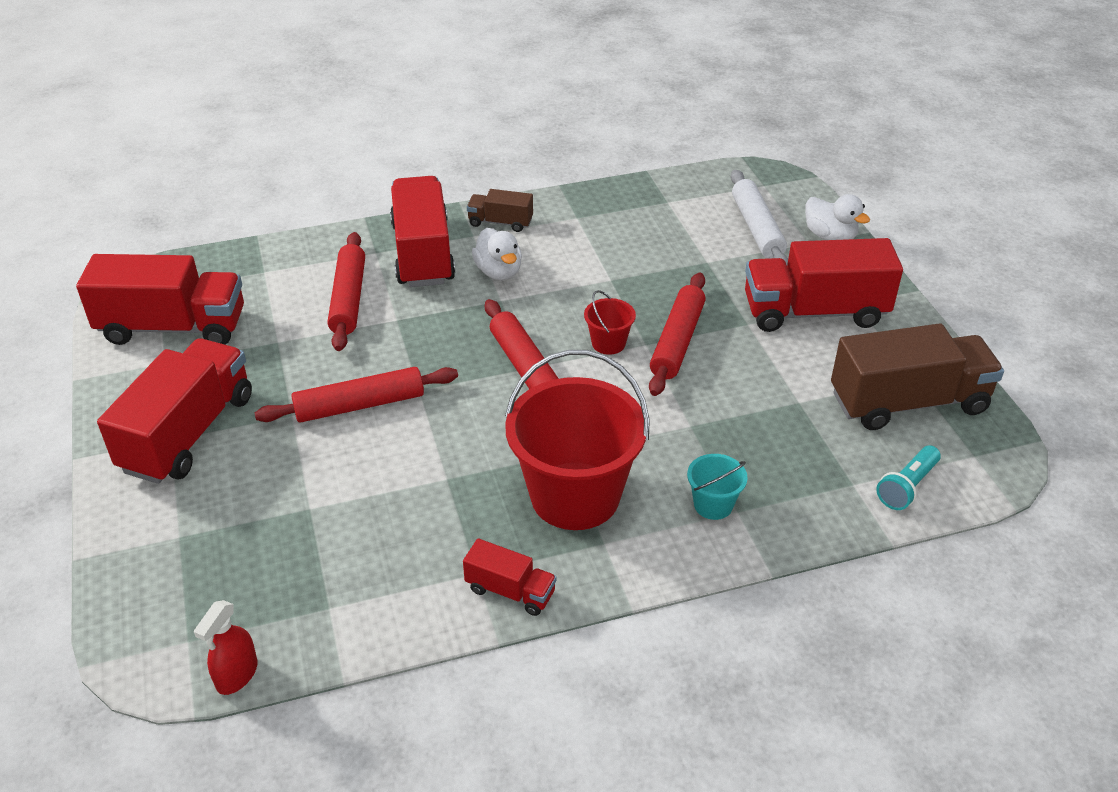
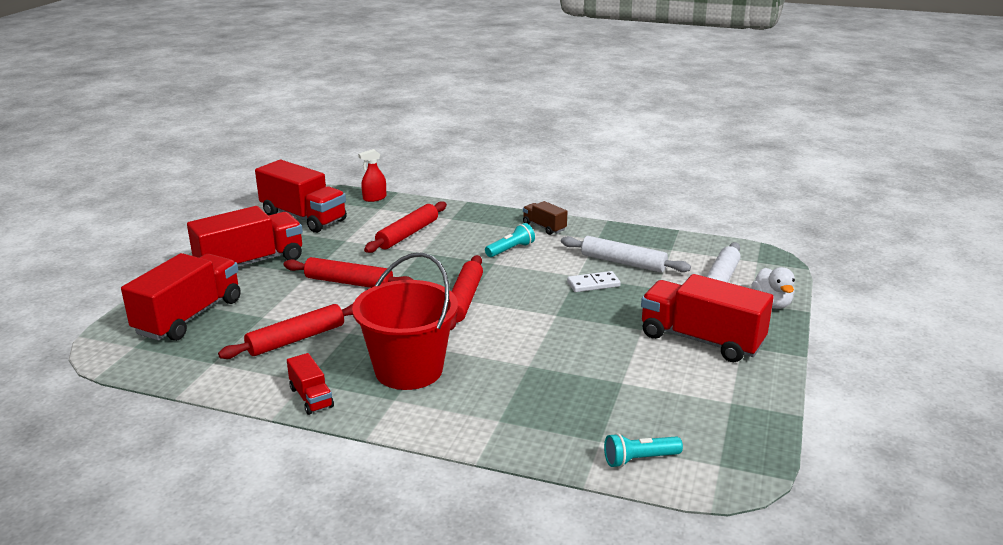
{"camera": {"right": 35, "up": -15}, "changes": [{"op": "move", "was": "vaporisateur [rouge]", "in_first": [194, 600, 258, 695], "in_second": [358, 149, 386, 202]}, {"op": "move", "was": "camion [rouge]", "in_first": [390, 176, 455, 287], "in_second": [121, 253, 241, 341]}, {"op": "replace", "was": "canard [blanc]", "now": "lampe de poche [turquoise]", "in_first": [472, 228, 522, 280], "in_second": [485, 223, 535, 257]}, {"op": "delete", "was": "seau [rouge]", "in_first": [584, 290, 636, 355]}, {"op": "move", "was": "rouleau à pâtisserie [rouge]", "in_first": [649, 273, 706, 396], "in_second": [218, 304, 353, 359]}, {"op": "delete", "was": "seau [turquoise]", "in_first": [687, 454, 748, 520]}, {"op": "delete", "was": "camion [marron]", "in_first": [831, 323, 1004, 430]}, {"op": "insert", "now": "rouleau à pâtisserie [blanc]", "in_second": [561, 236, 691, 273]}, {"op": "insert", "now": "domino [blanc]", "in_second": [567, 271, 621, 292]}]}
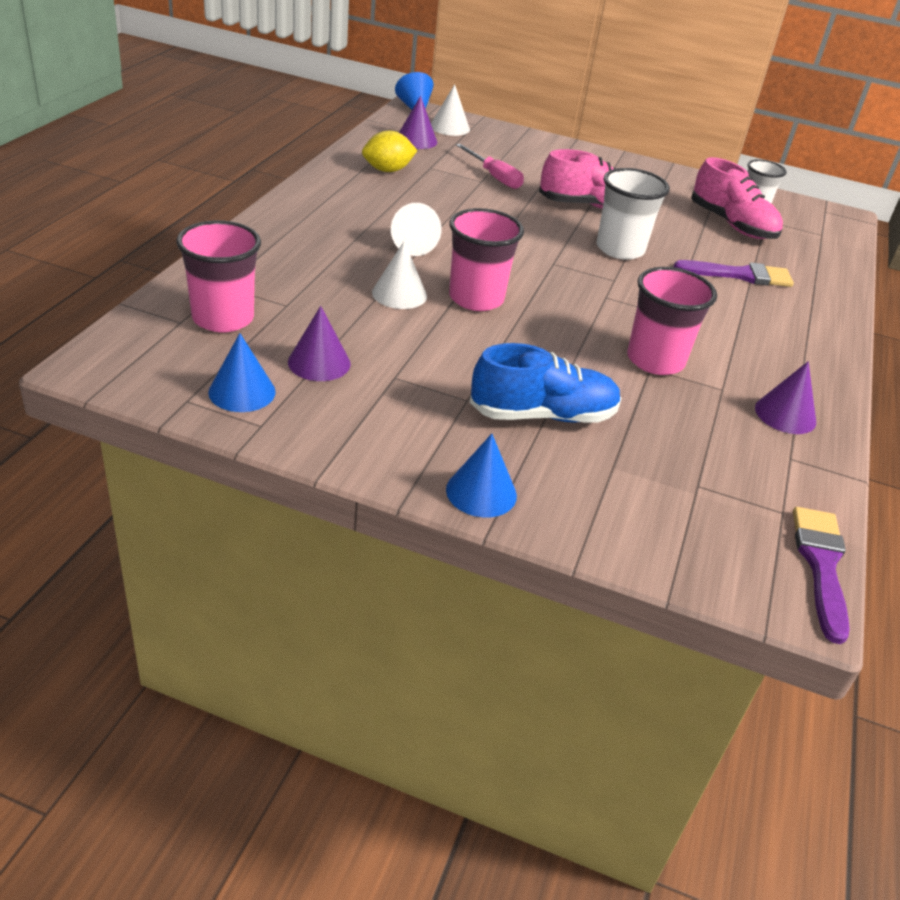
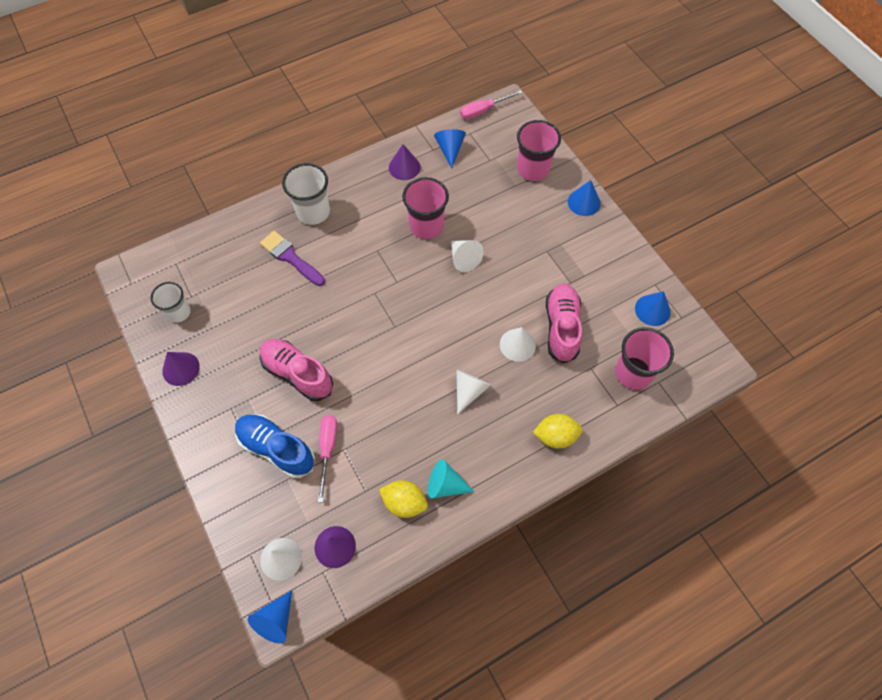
{"camera": {"right": -135, "up": 25}, "changes": [{"op": "move", "was": "cône [violet]", "in_first": [288, 306, 351, 381], "in_second": [162, 352, 200, 386]}, {"op": "move", "was": "gobelet [rose]", "in_first": [449, 208, 524, 311], "in_second": [517, 120, 561, 181]}, {"op": "move", "was": "chaussure [bleu]", "in_first": [470, 343, 622, 423], "in_second": [235, 414, 315, 478]}, {"op": "move", "was": "gobelet [blanc]", "in_first": [596, 168, 670, 260], "in_second": [282, 163, 330, 225]}, {"op": "move", "was": "chaussure [rose]", "in_first": [691, 157, 783, 239], "in_second": [546, 283, 582, 363]}, {"op": "replace", "was": "pinceau [violet]", "now": "tournevis [rose]", "in_first": [793, 507, 850, 644], "in_second": [460, 90, 523, 119]}, {"op": "insert", "now": "cône [turquoise]", "in_second": [428, 459, 475, 499]}, {"op": "insert", "now": "cône [bleu]", "in_second": [434, 129, 466, 168]}, {"op": "insert", "now": "cône [blanc]", "in_second": [451, 240, 484, 272]}, {"op": "insert", "now": "citron [jaune]", "in_second": [533, 414, 583, 449]}]}
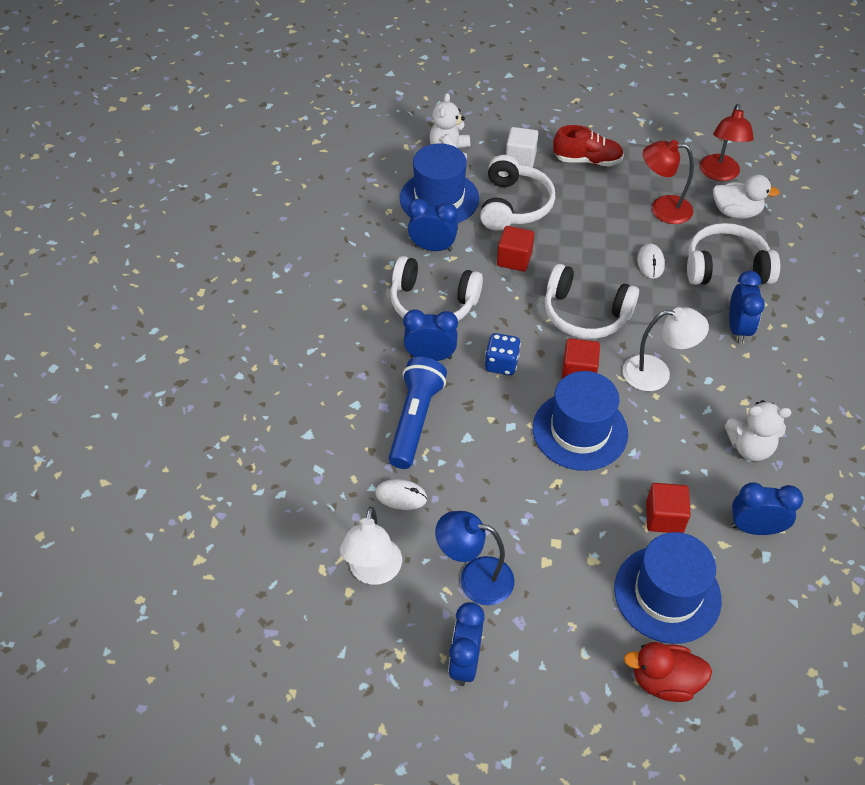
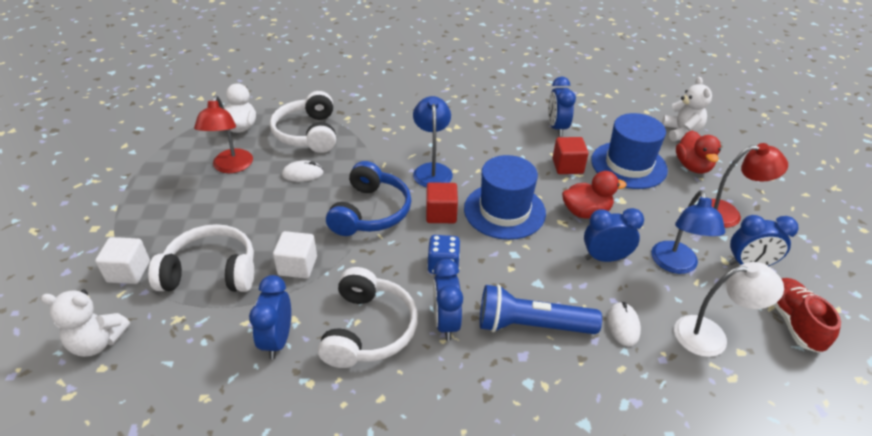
{"camera": {"right": -100, "up": -10}, "changes": [{"op": "delete", "was": "chapeau [bleu]", "in_first": [400, 144, 479, 223]}, {"op": "recolor", "was": "cube [rouge]", "now": "cube [blanc]", "in_first": [497, 226, 534, 272], "in_second": [273, 231, 317, 279]}, {"op": "recolor", "was": "casque audio [blanc]", "now": "casque audio [bleu]", "in_first": [545, 264, 639, 339], "in_second": [326, 161, 412, 236]}, {"op": "move", "was": "chaussure [rouge]", "in_first": [553, 125, 624, 167], "in_second": [773, 278, 841, 353]}, {"op": "recolor", "was": "lampe [blanc]", "now": "lampe [bleu]", "in_first": [623, 307, 709, 391], "in_second": [413, 96, 453, 187]}, {"op": "move", "was": "lampe [rouge]", "in_first": [700, 104, 754, 181], "in_second": [712, 143, 788, 228]}, {"op": "move", "was": "ours en peluche [blanc]", "in_first": [725, 400, 791, 461], "in_second": [662, 77, 712, 141]}, {"op": "move", "was": "réveil [bleu]", "in_first": [729, 271, 765, 344], "in_second": [584, 208, 644, 262]}, {"op": "insert", "now": "canard [rouge]", "in_second": [562, 171, 627, 219]}]}
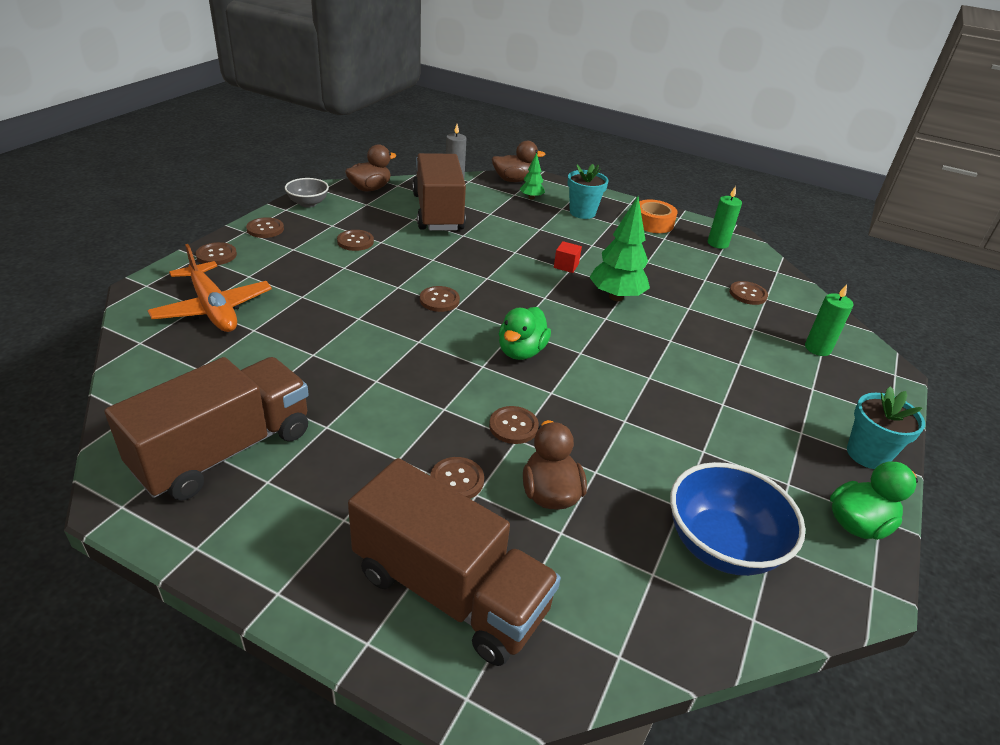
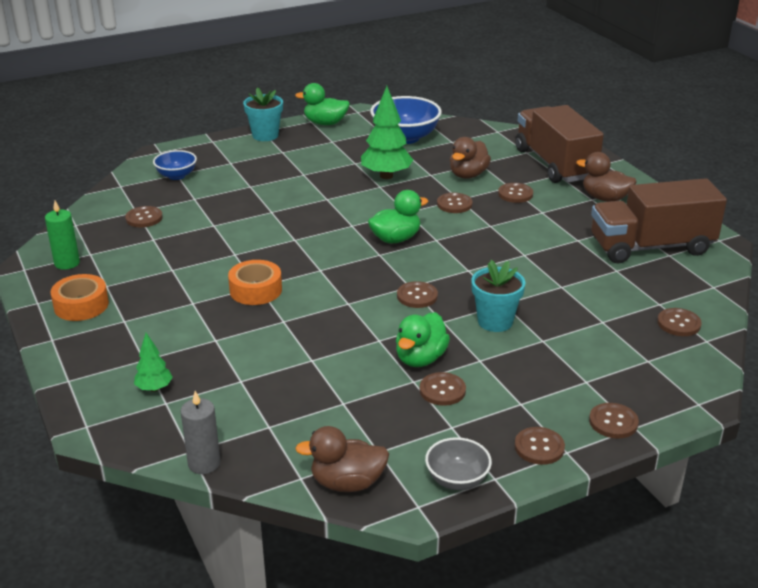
{"camera": {"right": -140, "up": -5}, "changes": [{"op": "delete", "was": "avion [orange]", "in_first": [147, 244, 272, 332]}, {"op": "delete", "was": "camion [marron]", "in_first": [412, 153, 466, 231]}, {"op": "move", "was": "canard [marron]", "in_first": [492, 141, 545, 182], "in_second": [576, 152, 636, 202]}, {"op": "replace", "was": "cube [rouge]", "now": "ruban adhésif [orange]", "in_first": [554, 241, 582, 273], "in_second": [228, 260, 282, 305]}, {"op": "move", "was": "pot de fleurs [turquoise]", "in_first": [568, 164, 609, 219], "in_second": [471, 260, 525, 332]}, {"op": "move", "was": "arbre [vert]", "in_first": [589, 196, 650, 301], "in_second": [361, 86, 413, 179]}, {"op": "replace", "was": "bougie [vert]", "now": "bol [bleu]", "in_first": [805, 285, 853, 356], "in_second": [153, 150, 197, 180]}, {"op": "insert", "now": "canard [vert]", "in_second": [396, 312, 450, 367]}, {"op": "insert", "now": "bouton [marron]", "in_second": [657, 308, 702, 336]}]}
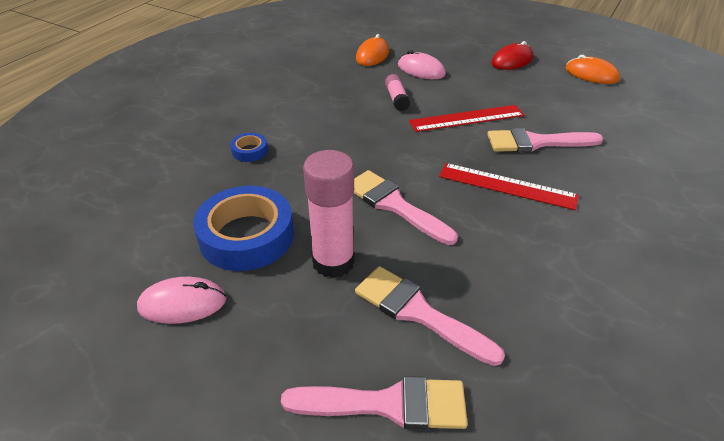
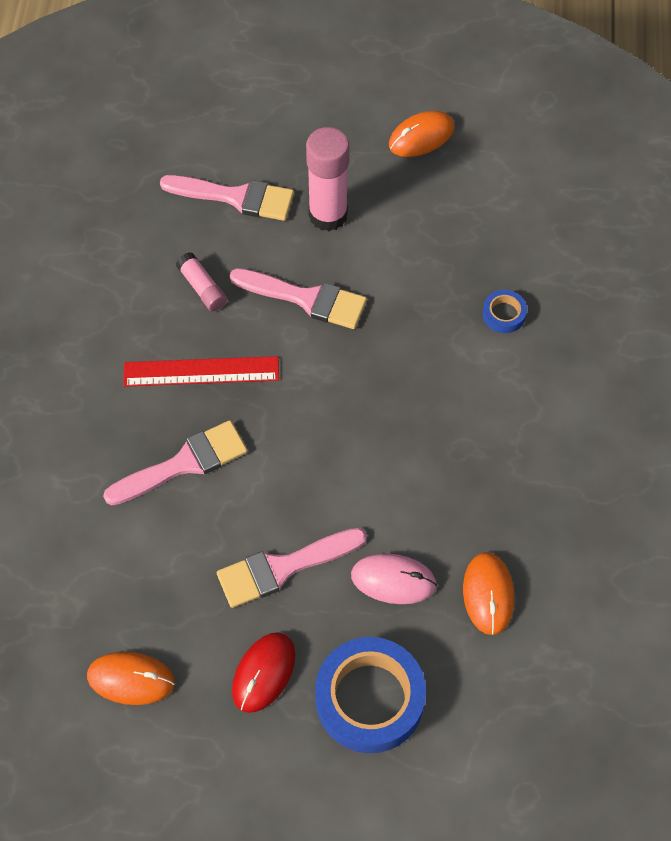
{"camera": {"right": 155, "up": 20}, "changes": [{"op": "recolor", "was": "souris [rose]", "now": "souris [orange]", "in_first": [137, 277, 227, 324], "in_second": [389, 111, 454, 157]}, {"op": "move", "was": "ruban adhésif [bleu]", "in_first": [193, 186, 294, 271], "in_second": [315, 637, 426, 753]}, {"op": "move", "was": "pinceau [rose]", "in_first": [281, 376, 468, 430], "in_second": [217, 528, 367, 608]}, {"op": "move", "was": "bâton de colle [rose]", "in_first": [385, 74, 410, 111], "in_second": [176, 252, 227, 311]}, {"op": "delete", "was": "règle [rouge]", "in_first": [409, 105, 524, 132]}]}
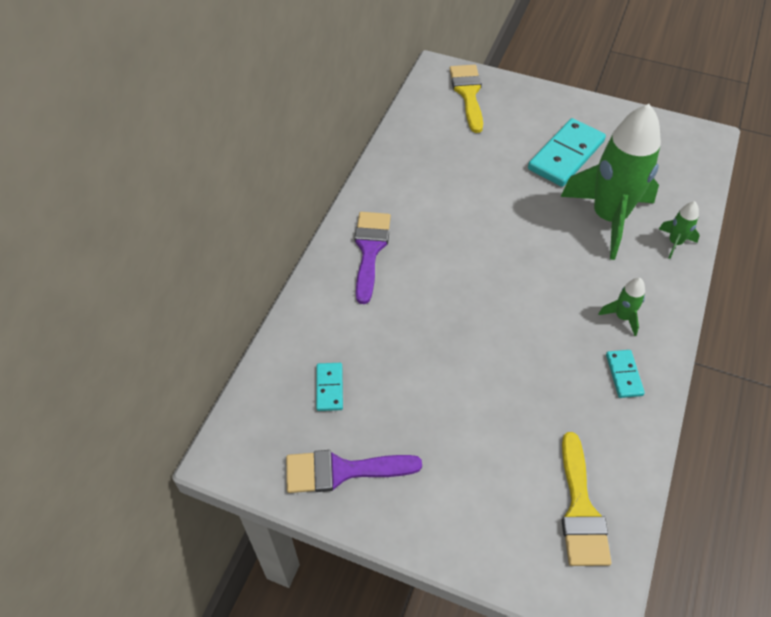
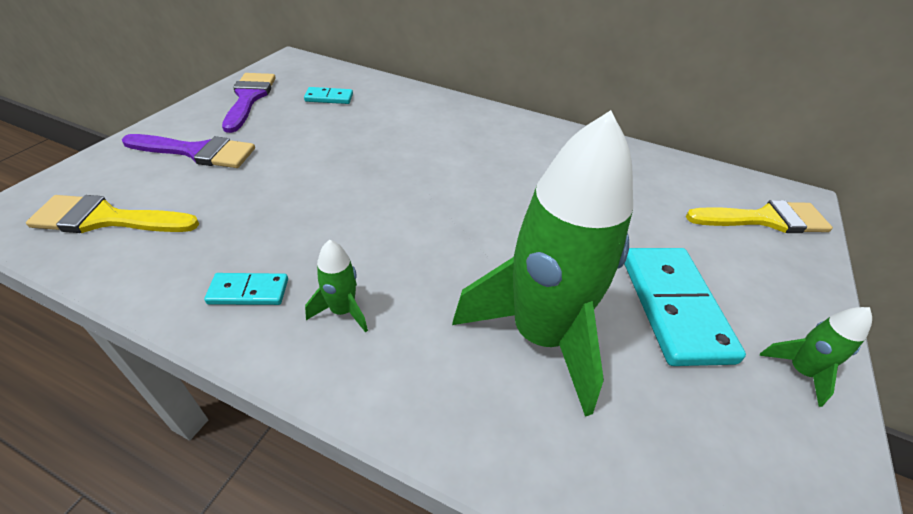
{"camera": {"right": 90, "up": -10}, "changes": [{"op": "move", "was": "pinceau [violet]", "in_first": [354, 212, 391, 304], "in_second": [122, 134, 255, 168]}, {"op": "rotate", "was": "domino [turquoise]", "in_first": [528, 118, 606, 187], "in_second": [624, 248, 746, 366], "clockwise": 45}, {"op": "move", "was": "fusée [vert]", "in_first": [659, 201, 700, 259], "in_second": [760, 307, 872, 407]}]}
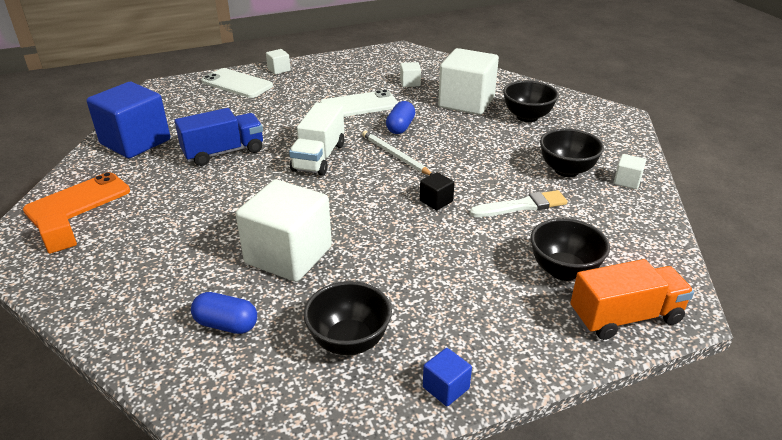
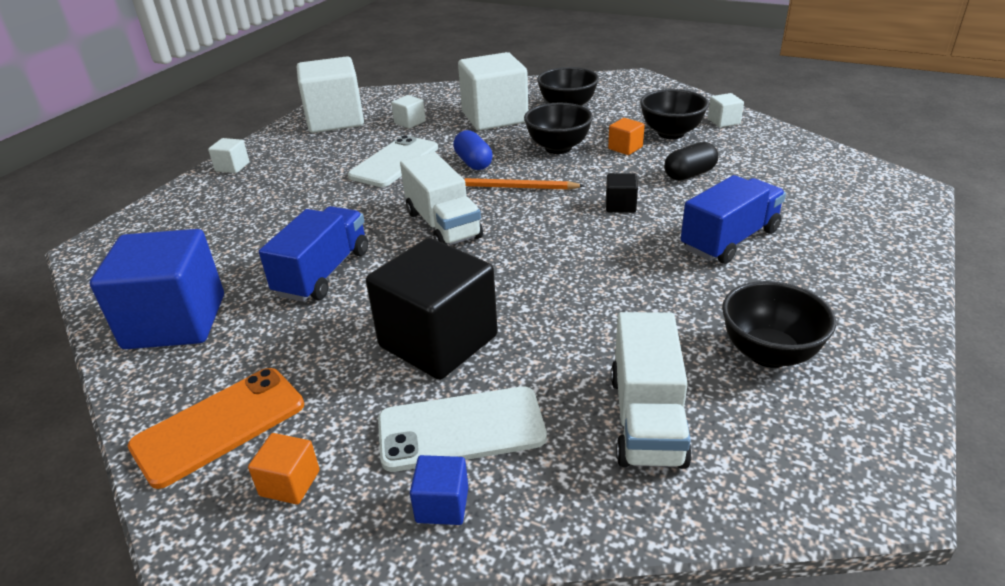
{"camera": {"right": -40, "up": 0}, "changes": [{"op": "rotate", "was": "téléphone [orange]", "in_first": [23, 172, 130, 228], "in_second": [128, 368, 304, 489], "clockwise": 45}, {"op": "replace", "was": "gélule [bleu]", "now": "camion [blanc]", "in_first": [191, 292, 257, 334], "in_second": [611, 312, 692, 469]}, {"op": "move", "was": "téléphone [blanc]", "in_first": [201, 68, 273, 98], "in_second": [378, 386, 547, 472]}, {"op": "move", "was": "cube [blanc]", "in_first": [236, 180, 332, 282], "in_second": [297, 56, 364, 133]}, {"op": "recolor", "was": "crayon [blanc]", "now": "crayon [orange]", "in_first": [362, 131, 432, 175], "in_second": [463, 178, 584, 190]}, {"op": "move", "was": "cube [bleu]", "in_first": [423, 348, 472, 406], "in_second": [410, 455, 468, 525]}, {"op": "replace", "was": "pinceau [blanc]", "now": "gélule [noir]", "in_first": [470, 190, 568, 217], "in_second": [664, 142, 718, 181]}, {"op": "move", "was": "bol [noir]", "in_first": [531, 218, 610, 281], "in_second": [524, 103, 593, 154]}, {"op": "delete", "was": "camion [orange]", "in_first": [570, 259, 694, 340]}, {"op": "insert", "now": "cube [noir]", "in_second": [366, 238, 498, 380]}, {"op": "insert", "now": "cube [orange]", "in_second": [608, 118, 645, 155]}, {"op": "insert", "now": "camion [bleu]", "in_second": [681, 175, 786, 264]}]}
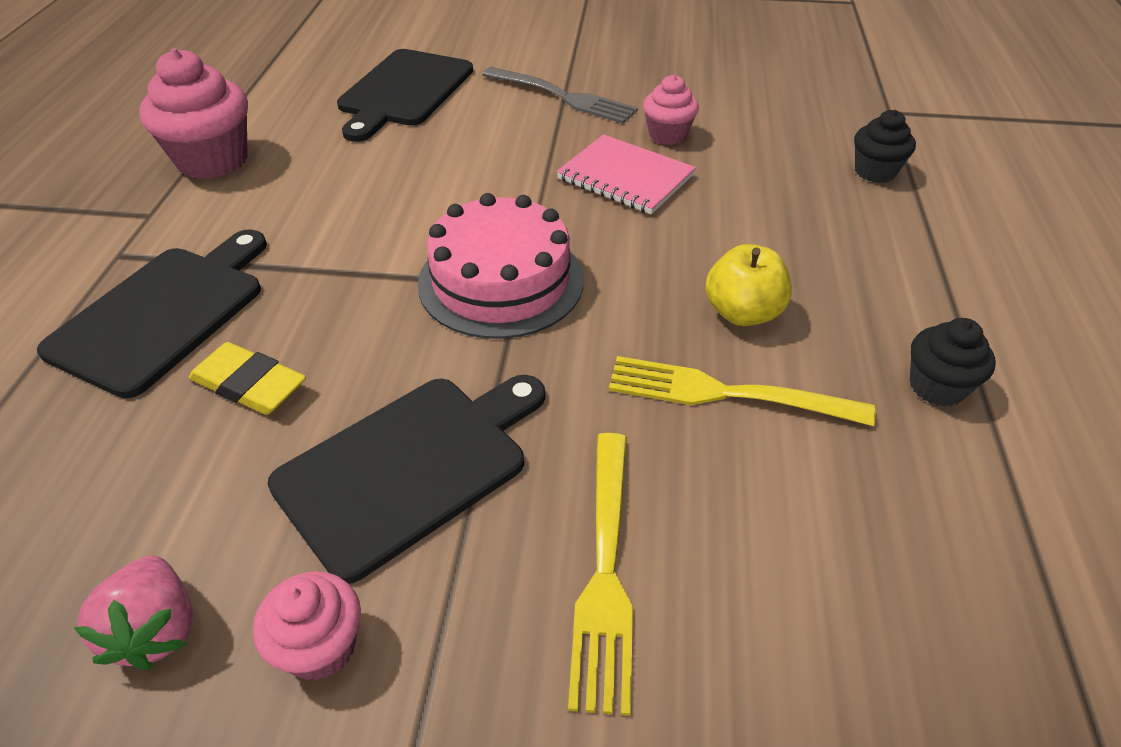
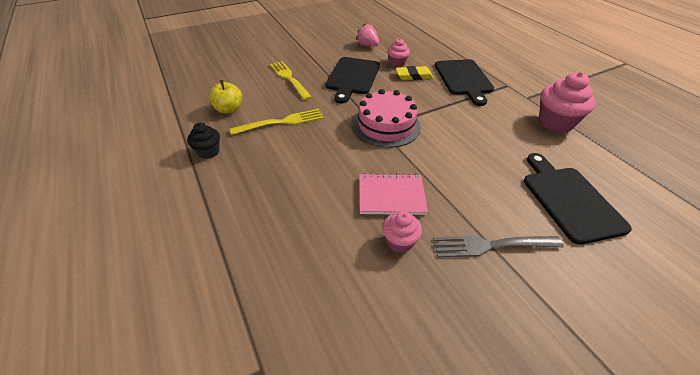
{"camera": {"right": 145, "up": 0}, "changes": [{"op": "move", "was": "muffin [rose]", "in_first": [253, 571, 361, 681], "in_second": [387, 38, 410, 67]}, {"op": "move", "was": "pomme [jaune]", "in_first": [705, 244, 792, 326], "in_second": [209, 80, 242, 114]}, {"op": "delete", "was": "muffin [noir]", "in_first": [854, 110, 916, 183]}]}
